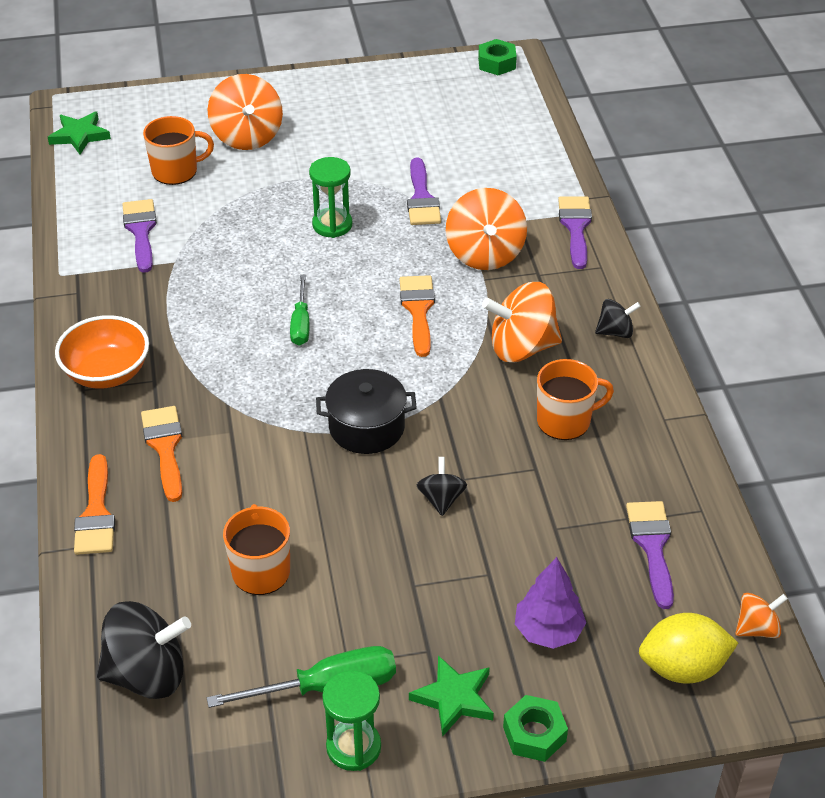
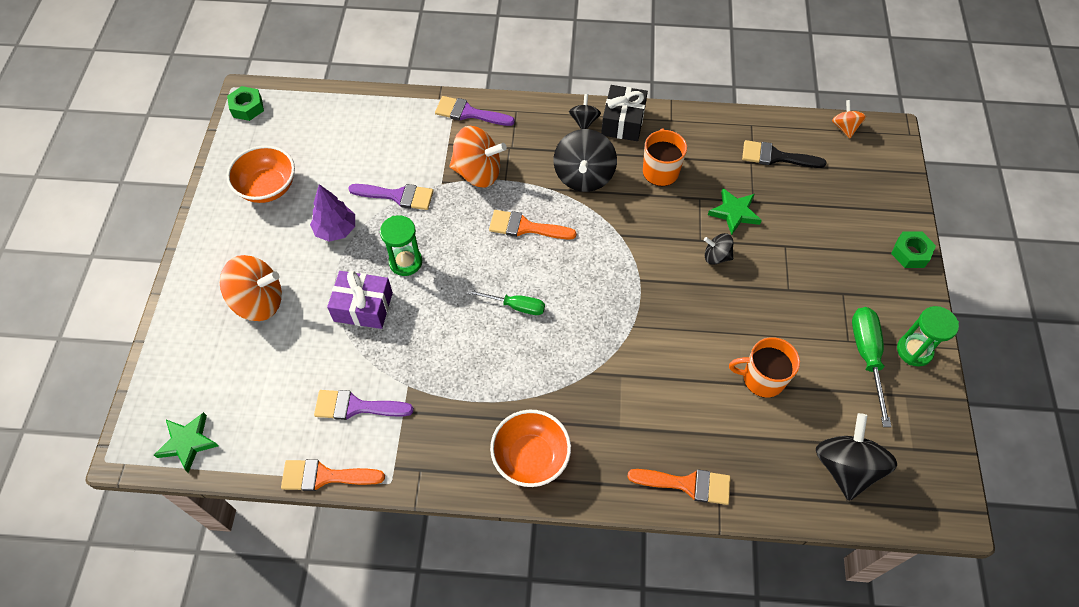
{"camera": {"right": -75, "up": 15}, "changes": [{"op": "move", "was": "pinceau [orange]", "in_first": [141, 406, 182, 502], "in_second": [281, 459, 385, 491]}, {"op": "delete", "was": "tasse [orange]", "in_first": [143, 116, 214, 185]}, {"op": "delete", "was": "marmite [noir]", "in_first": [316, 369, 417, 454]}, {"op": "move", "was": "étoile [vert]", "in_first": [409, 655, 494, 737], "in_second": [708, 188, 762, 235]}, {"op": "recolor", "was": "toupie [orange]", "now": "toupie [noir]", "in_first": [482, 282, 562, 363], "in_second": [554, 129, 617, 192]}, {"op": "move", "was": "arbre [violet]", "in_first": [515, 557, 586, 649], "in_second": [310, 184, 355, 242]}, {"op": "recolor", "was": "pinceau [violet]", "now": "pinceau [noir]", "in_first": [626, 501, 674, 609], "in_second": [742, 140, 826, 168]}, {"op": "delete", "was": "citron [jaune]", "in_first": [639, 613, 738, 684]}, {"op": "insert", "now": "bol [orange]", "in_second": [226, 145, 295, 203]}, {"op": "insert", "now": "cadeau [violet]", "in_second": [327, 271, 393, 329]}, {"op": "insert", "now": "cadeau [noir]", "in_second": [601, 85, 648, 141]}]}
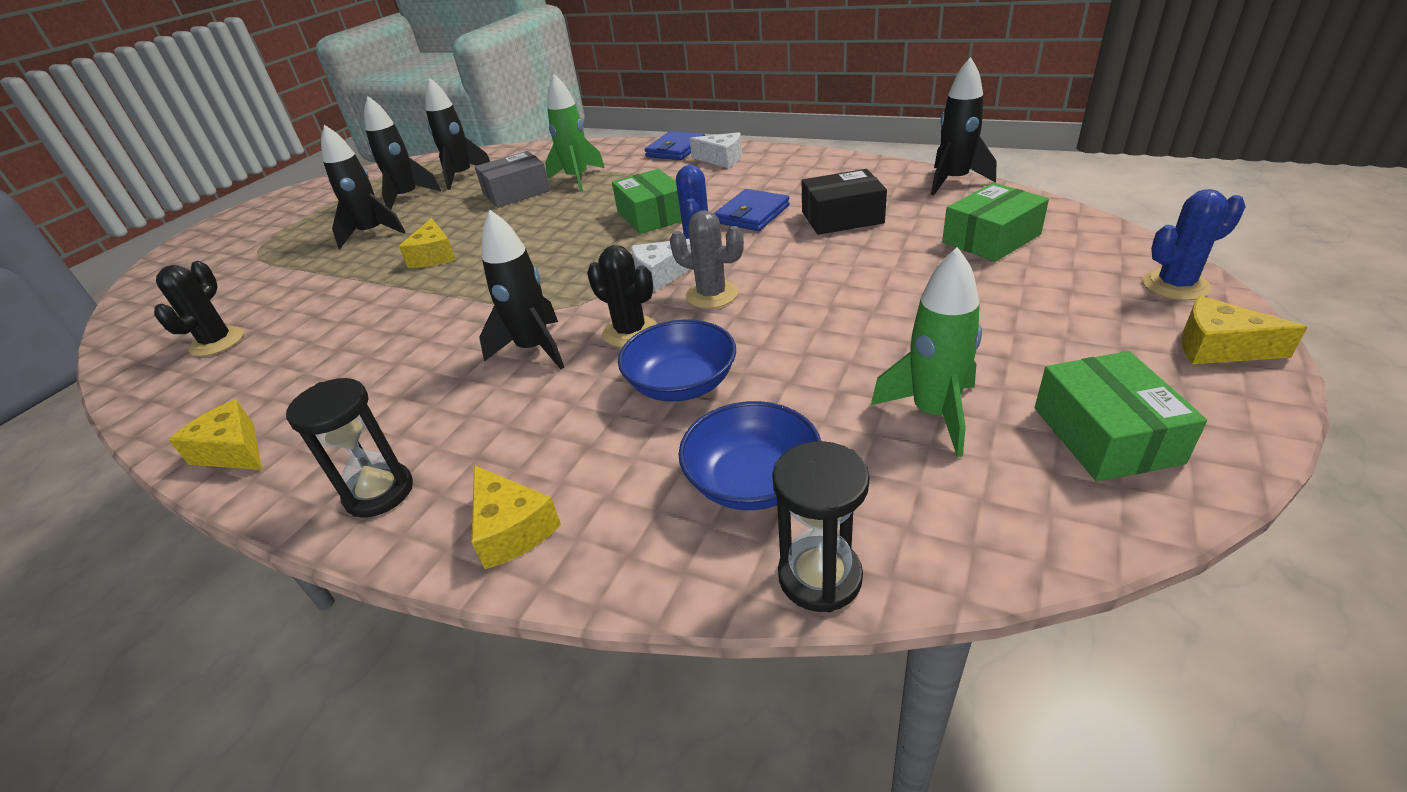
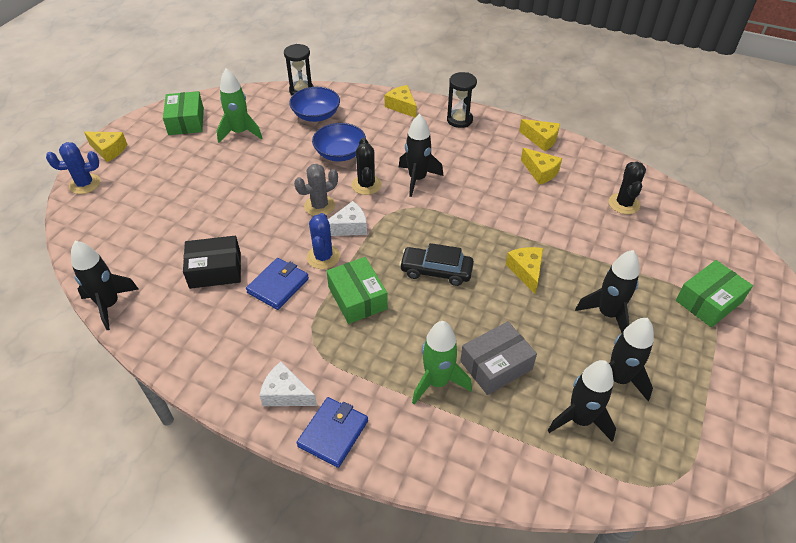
{"camera": {"right": 175, "up": 10}, "changes": [{"op": "rotate", "was": "cactus [noir]", "in_first": [587, 245, 657, 347], "in_second": [351, 138, 382, 195], "clockwise": 45}, {"op": "rotate", "was": "cactus [gris]", "in_first": [670, 210, 744, 309], "in_second": [294, 164, 338, 216], "clockwise": -60}, {"op": "move", "was": "boîte [vert]", "in_first": [942, 183, 1049, 262], "in_second": [676, 260, 753, 327]}, {"op": "insert", "now": "voiture [noir]", "in_second": [399, 243, 474, 286]}, {"op": "insert", "now": "fromage [jaune]", "in_second": [521, 148, 562, 185]}]}
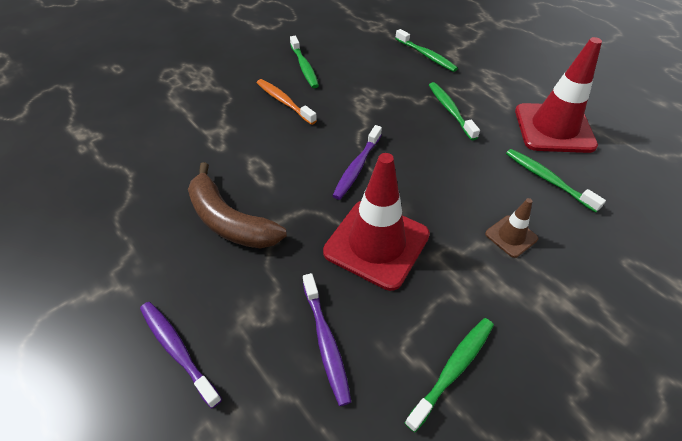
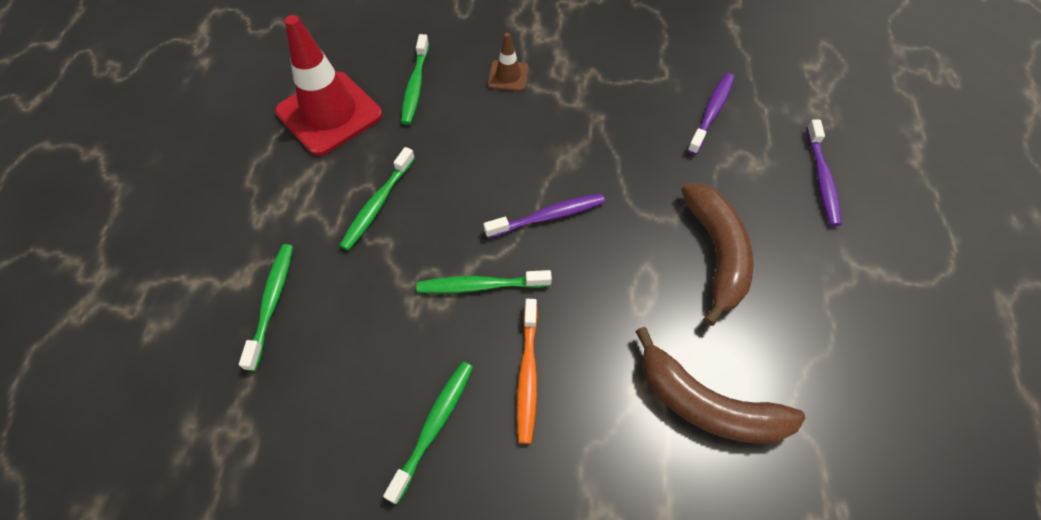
{"camera": {"right": -135, "up": 10}, "changes": [{"op": "delete", "was": "cône de chantier [rouge]", "in_first": [323, 153, 430, 291]}, {"op": "move", "was": "brosse à dents [vert]", "in_first": [405, 318, 494, 432], "in_second": [416, 270, 552, 293]}, {"op": "insert", "now": "banane [marron]", "in_second": [635, 327, 805, 444]}]}
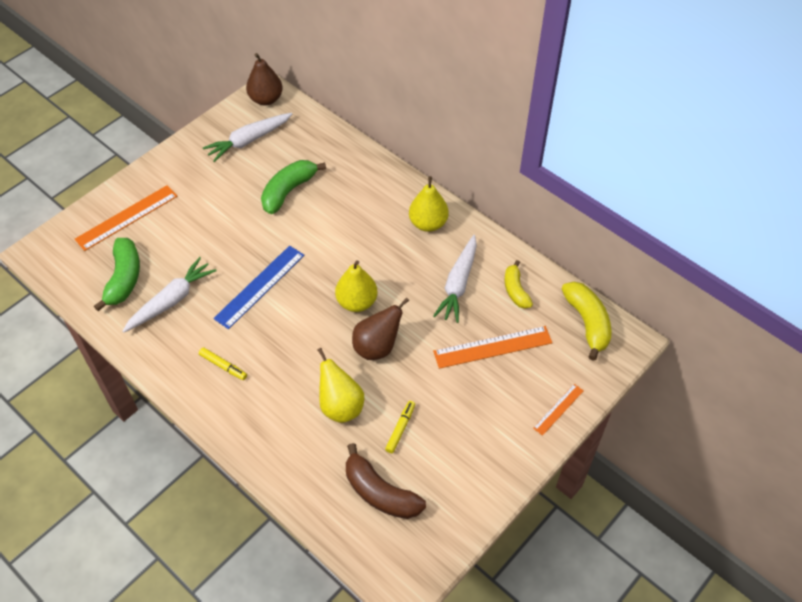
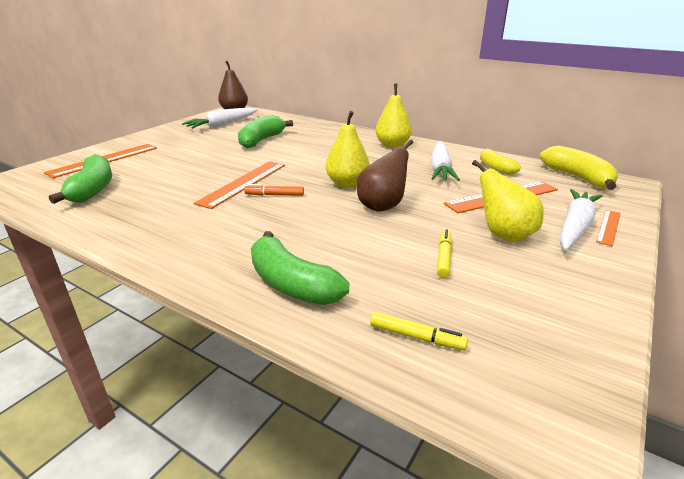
{"camera": {"right": -10, "up": -25}, "changes": [{"op": "move", "was": "carotte [blanc]", "in_first": [123, 257, 216, 332], "in_second": [560, 189, 602, 250]}, {"op": "move", "was": "feutre [jaune]", "in_first": [199, 348, 247, 380], "in_second": [370, 312, 468, 350]}, {"op": "recolor", "was": "règle [bleu]", "now": "règle [orange]", "in_first": [213, 246, 304, 329], "in_second": [193, 161, 285, 209]}, {"op": "move", "was": "poire [jaune]", "in_first": [318, 348, 364, 423], "in_second": [472, 160, 544, 242]}, {"op": "delete", "was": "banane [marron]", "in_first": [346, 443, 426, 519]}, {"op": "insert", "now": "feutre [orange]", "in_second": [244, 184, 304, 196]}, {"op": "insert", "now": "banane [vert]", "in_second": [251, 231, 349, 305]}]}
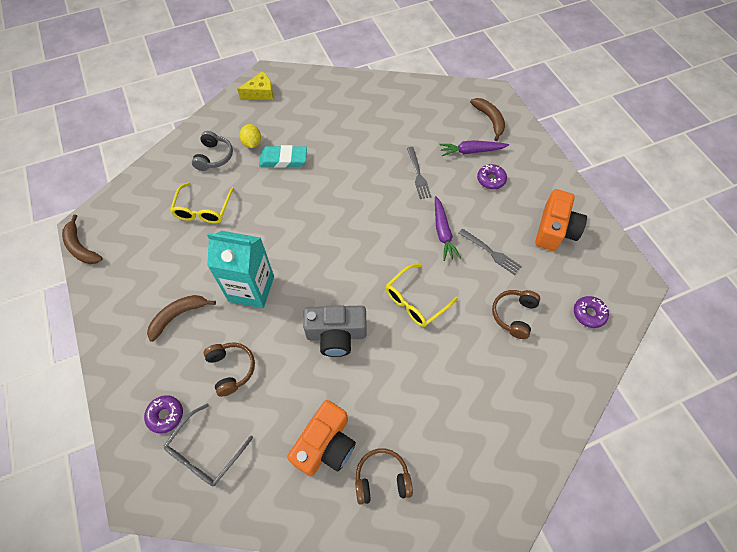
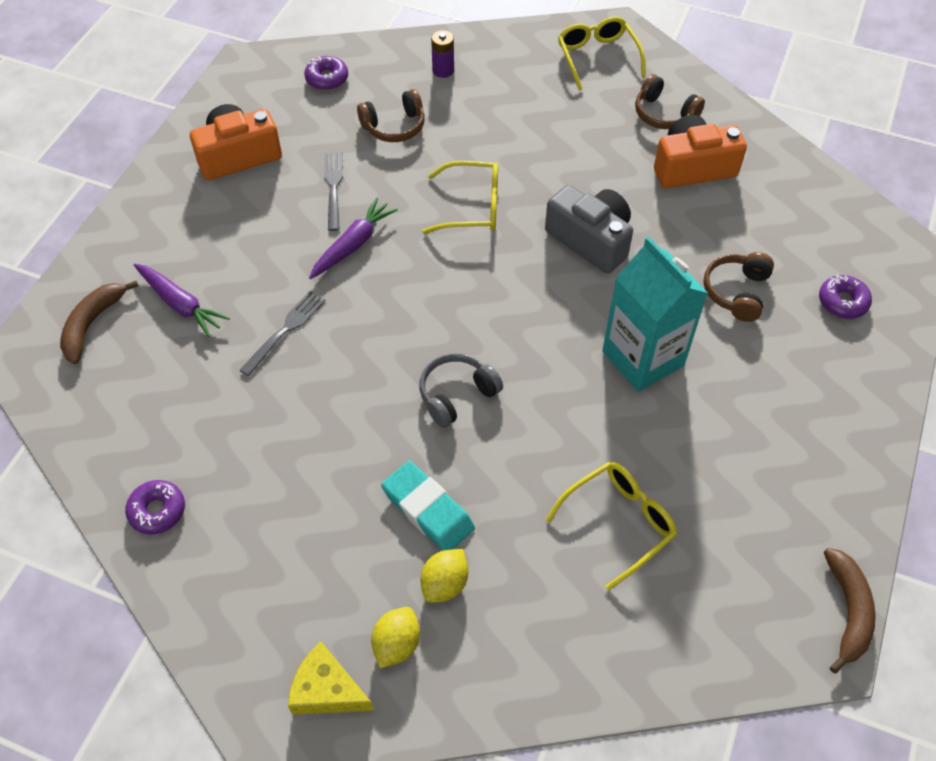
{"camera": {"right": -135, "up": -5}, "changes": [{"op": "delete", "was": "banane [marron]", "in_first": [147, 295, 216, 342]}, {"op": "delete", "was": "lunettes [gris]", "in_first": [164, 403, 253, 486]}, {"op": "move", "was": "casque audio [gris]", "in_first": [192, 131, 233, 171], "in_second": [419, 353, 503, 428]}, {"op": "move", "was": "beignet [violet]", "in_first": [477, 164, 507, 189], "in_second": [125, 480, 185, 535]}, {"op": "insert", "now": "citron [jaune]", "in_second": [371, 607, 420, 668]}, {"op": "insert", "now": "pile [violet]", "in_second": [431, 30, 454, 78]}, {"op": "insert", "now": "lunettes [jaune]", "in_second": [558, 17, 646, 91]}]}
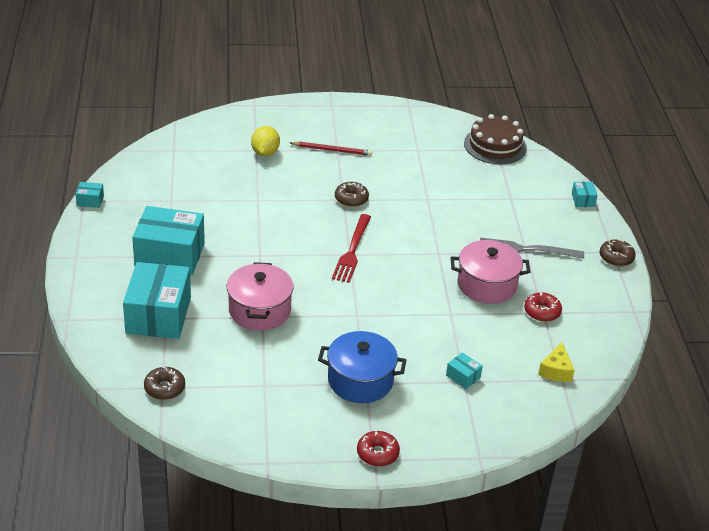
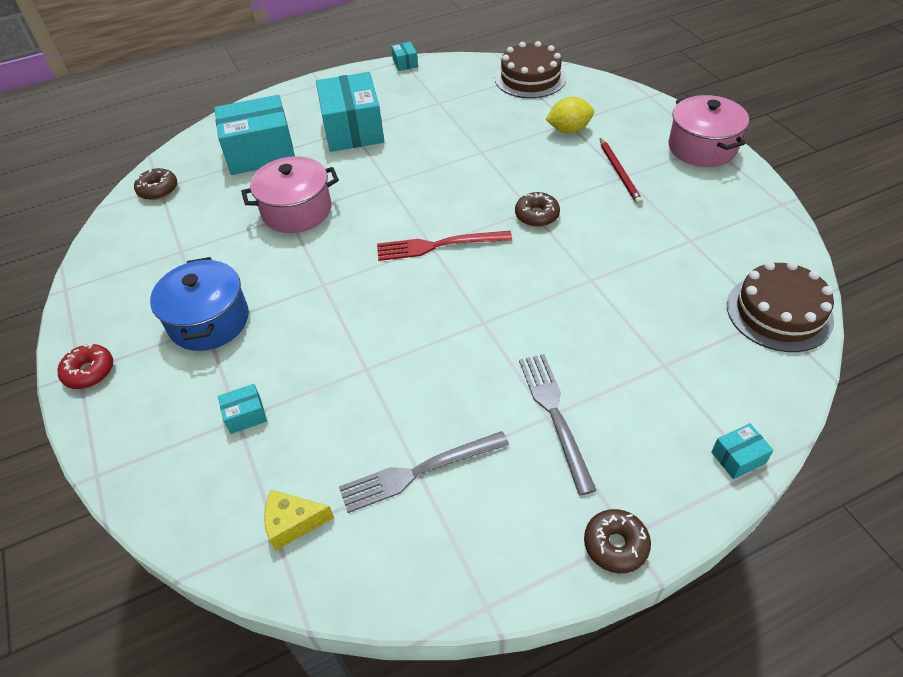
{"camera": {"right": 75, "up": 10}, "changes": [{"op": "rotate", "was": "boîte [turquoise]", "in_first": [446, 352, 483, 389], "in_second": [218, 384, 267, 434], "clockwise": 45}, {"op": "move", "was": "marmite [rose]", "in_first": [450, 240, 531, 304], "in_second": [668, 95, 749, 167]}, {"op": "replace", "was": "beignet [rouge]", "now": "fourchette [gris]", "in_first": [524, 292, 562, 322], "in_second": [339, 431, 509, 513]}, {"op": "insert", "now": "gâteau [marron]", "in_second": [495, 41, 567, 98]}]}
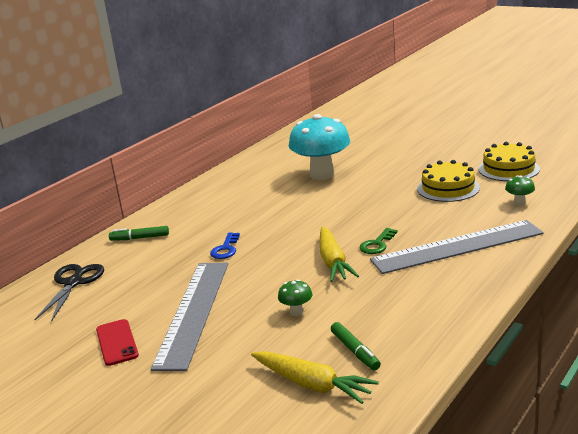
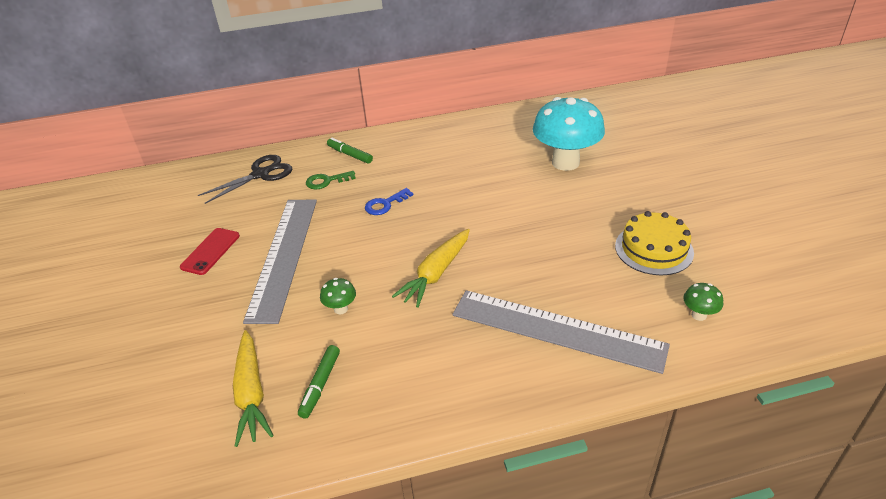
{"camera": {"right": 40, "up": 15}, "changes": [{"op": "rotate", "was": "règle [gris]", "in_first": [151, 263, 228, 371], "in_second": [243, 199, 317, 324], "clockwise": -45}, {"op": "move", "was": "clé [vert]", "in_first": [360, 228, 397, 254], "in_second": [306, 171, 356, 189]}, {"op": "delete", "was": "gâteau [jaune]", "in_first": [478, 142, 540, 181]}]}
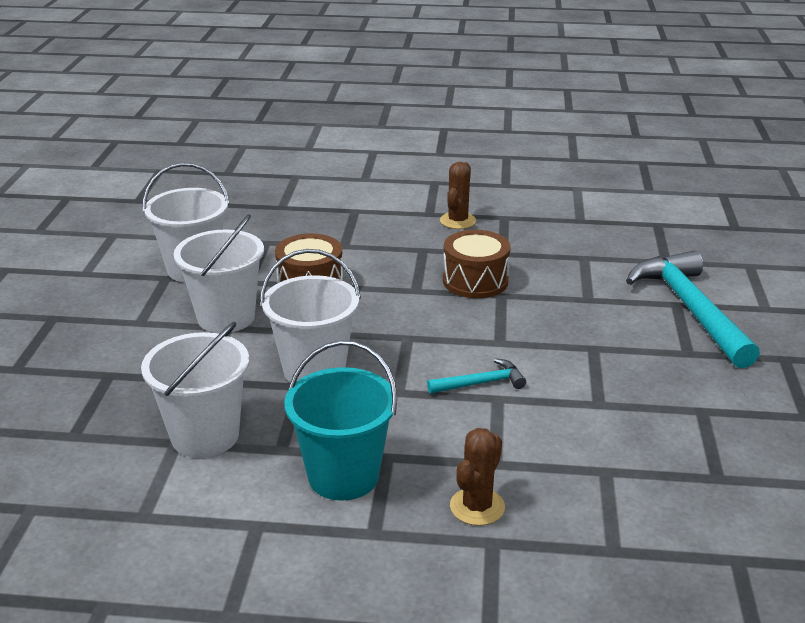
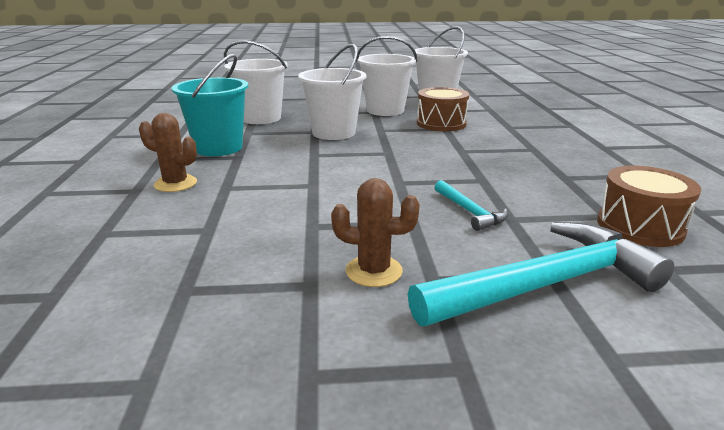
{"camera": {"right": 80, "up": -5}, "changes": [{"op": "move", "was": "marteau [turquoise]", "in_first": [427, 358, 526, 394], "in_second": [435, 180, 508, 231]}, {"op": "move", "was": "cactus [marron]", "in_first": [440, 162, 476, 229], "in_second": [331, 178, 420, 287]}, {"op": "move", "was": "tambour [marron]", "in_first": [443, 230, 511, 298], "in_second": [597, 166, 701, 247]}]}
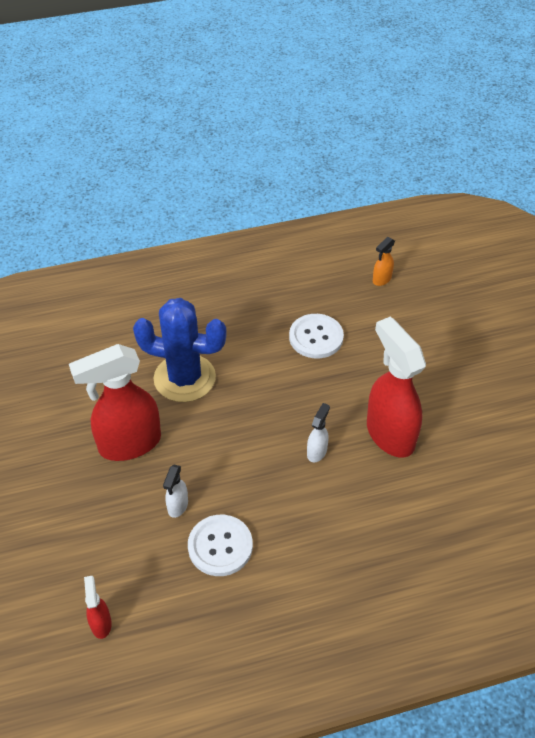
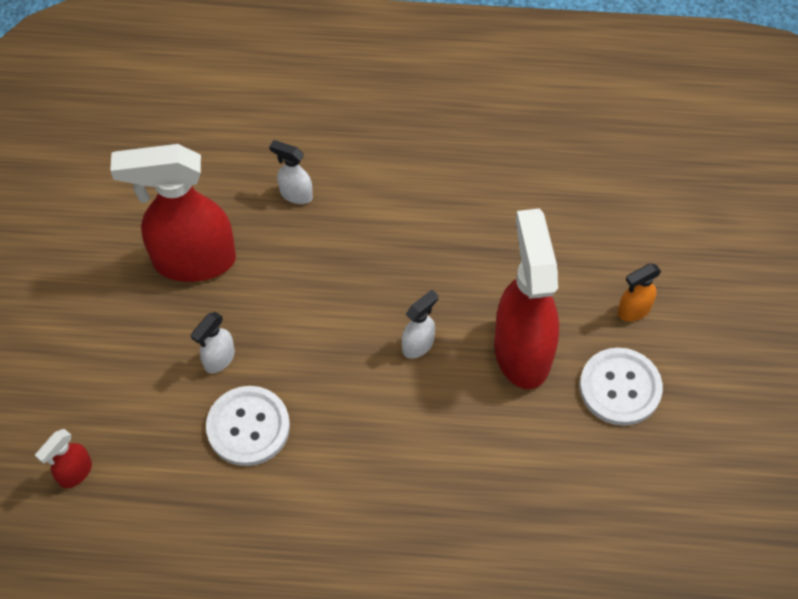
{"camera": {"right": 20, "up": 10}, "changes": [{"op": "rotate", "was": "vaporisateur [rouge]", "in_first": [84, 576, 112, 639], "in_second": [35, 429, 92, 488], "clockwise": -150}, {"op": "replace", "was": "cactus [bleu]", "now": "vaporisateur [blanc]", "in_first": [133, 298, 227, 402], "in_second": [269, 140, 313, 204]}, {"op": "move", "was": "bouton [blanc]", "in_first": [289, 314, 344, 358], "in_second": [580, 348, 663, 426]}, {"op": "move", "was": "vaporisateur [orange]", "in_first": [373, 237, 395, 286], "in_second": [618, 263, 661, 321]}]}
